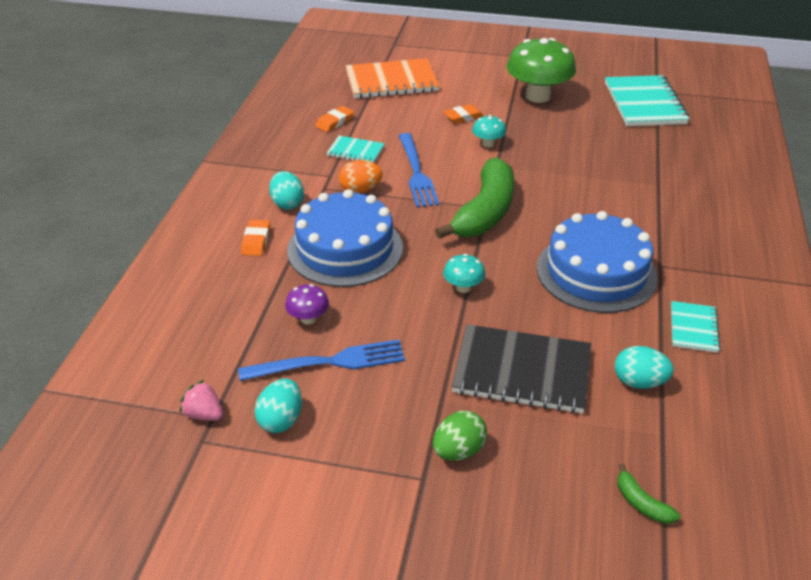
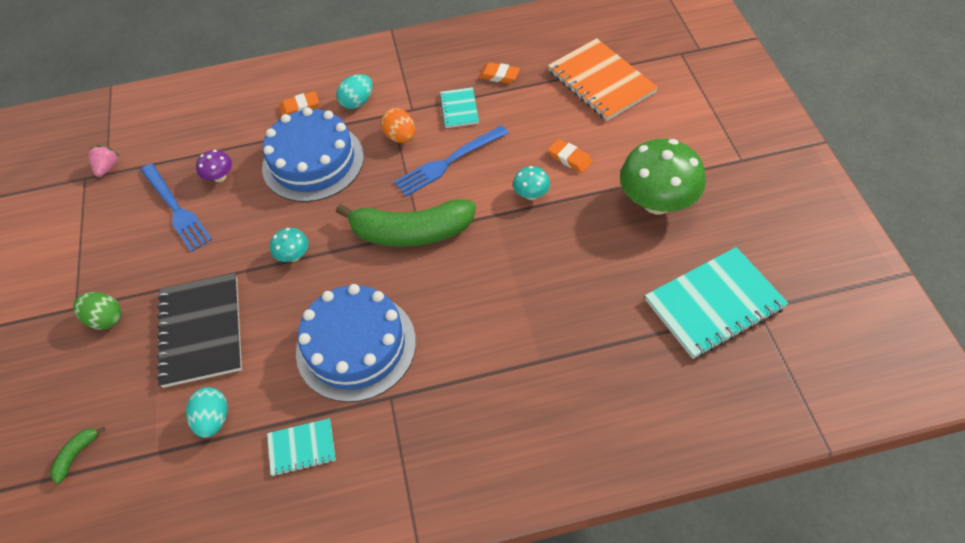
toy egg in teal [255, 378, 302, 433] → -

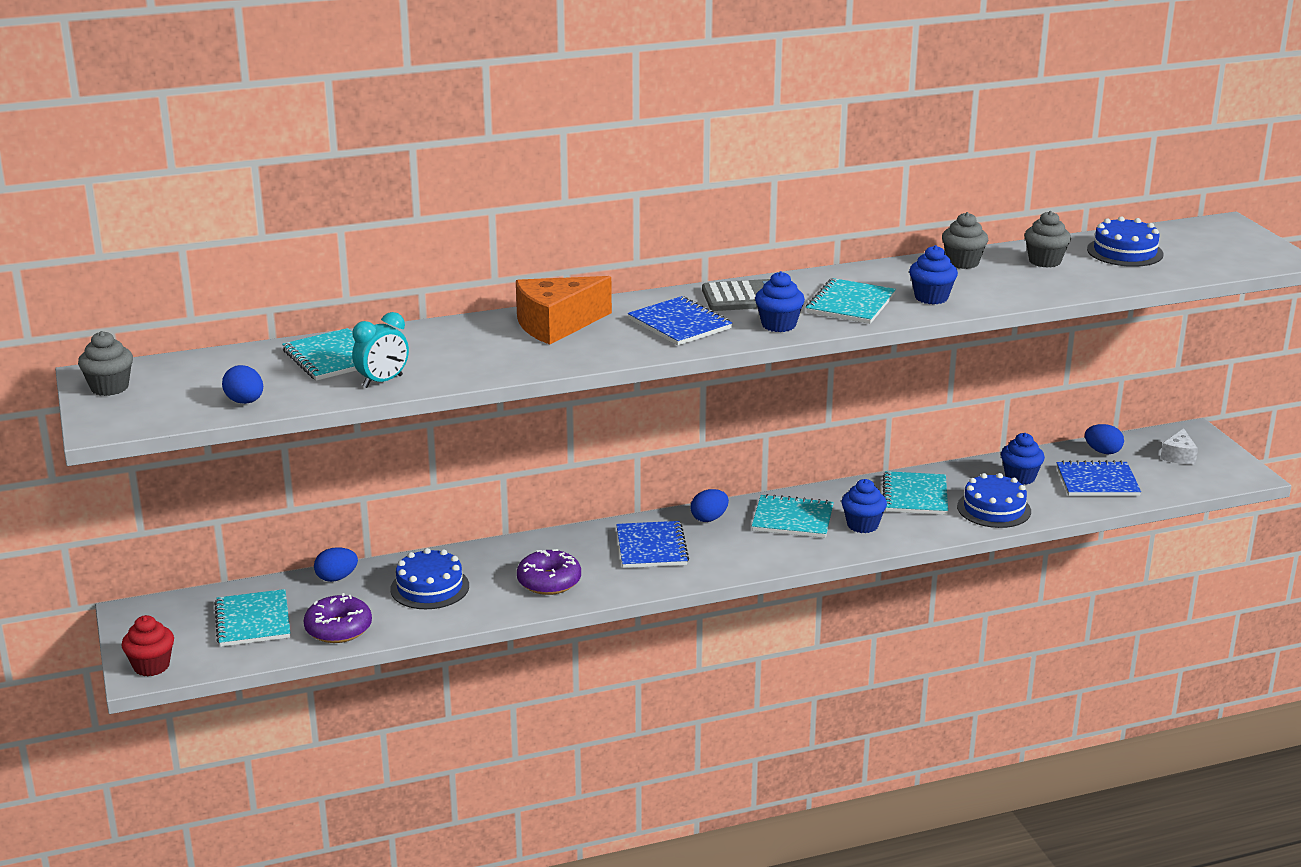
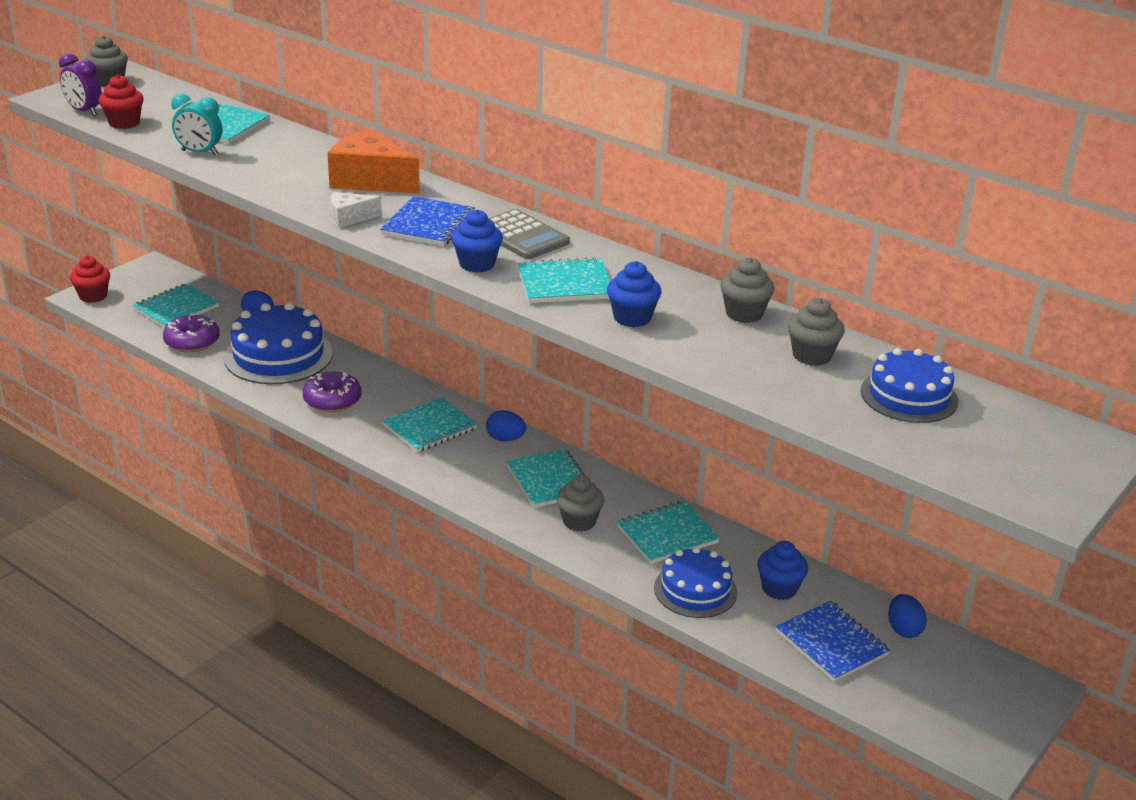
toy egg in royal blue [222, 365, 263, 404] → muffin in red [99, 74, 144, 129]
gateau in royal blue [390, 548, 469, 609] → gateau in royal blue [224, 302, 333, 384], x1.59
notepad in royal blue [616, 521, 689, 568] → notepad in teal [382, 397, 477, 453]
muffin in royal blue [842, 479, 887, 533] → muffin in grey [556, 475, 604, 532]
piece of cheese in white [1160, 428, 1198, 464] → piece of cheese in white [331, 192, 382, 228], move
- → alarm clock in violet [59, 53, 102, 116]

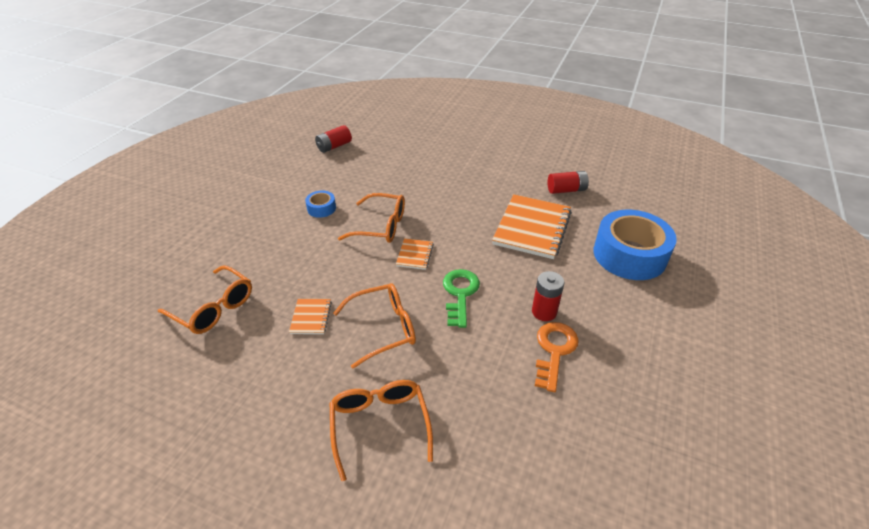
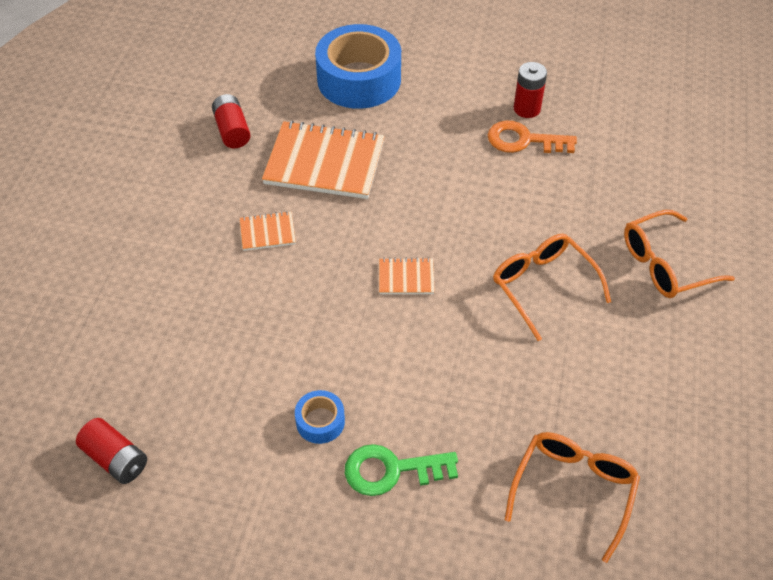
notepad in orange [289, 299, 332, 334] → notepad in orange [240, 211, 296, 251], move
spectacles in orange [338, 193, 405, 243] → -
latchkey in green [443, 269, 480, 328] → latchkey in green [345, 444, 458, 496], move
battery in red [532, 271, 564, 321] → battery in red [514, 62, 547, 118], move

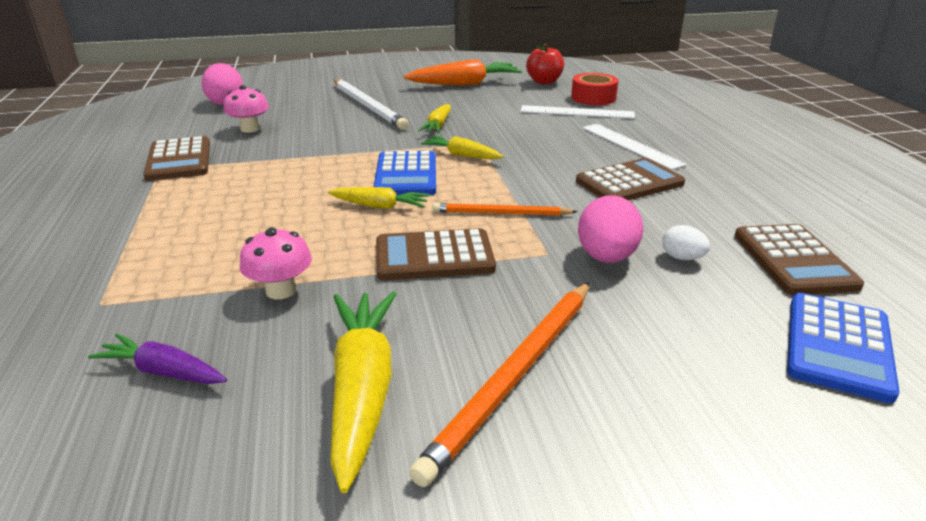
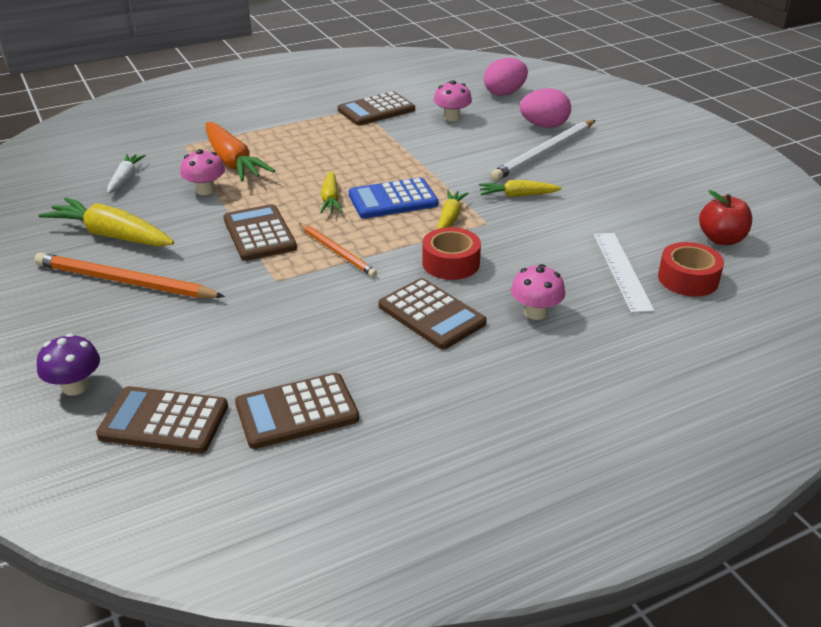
root vegetable in violet [88, 334, 227, 384] → root vegetable in white [107, 154, 146, 194]
root vegetable in yellow [330, 291, 397, 493] → root vegetable in yellow [39, 197, 174, 246], 135 degrees counterclockwise
root vegetable in orange [404, 59, 522, 86] → root vegetable in orange [206, 122, 275, 181], move
pencil in orange [433, 203, 578, 216] → pencil in orange [299, 223, 377, 277], 150 degrees clockwise
toy egg in pink [578, 195, 643, 263] → toy egg in pink [520, 88, 571, 128], move
straightedge in white [582, 124, 687, 170] → toadstool in pink [511, 264, 565, 320]
toy egg in white [662, 225, 710, 260] → -
calculator in royal blue [787, 293, 900, 403] → calculator in brown [96, 386, 228, 454]
- → toadstool in violet [37, 333, 100, 396]
- → roll of tape in red [422, 227, 481, 280]

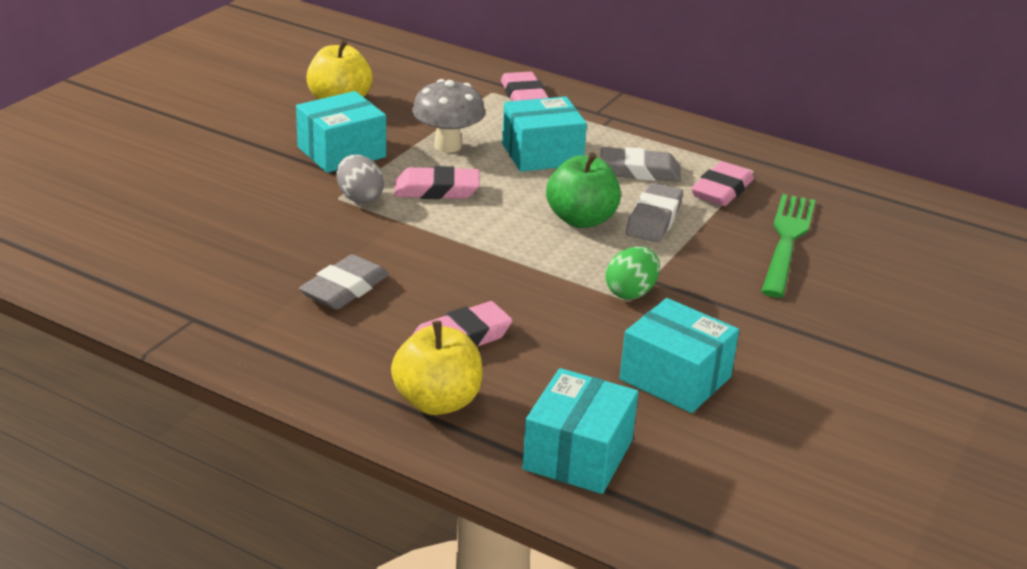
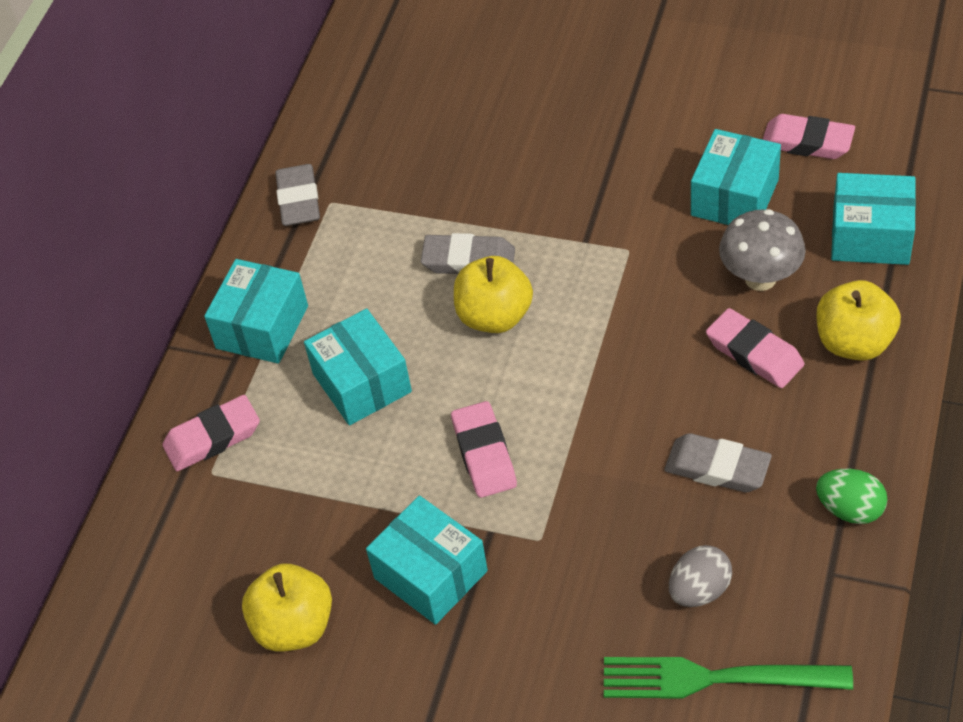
toy egg in grey [337, 155, 384, 204] → toy egg in grey [669, 545, 732, 607], move
toadstool in grey [412, 79, 485, 153] → toadstool in grey [719, 209, 806, 291], move
toy apple in green [546, 152, 621, 228] → toy apple in yellow [454, 256, 533, 333]
gum eraser in grey [600, 147, 681, 182] → gum eraser in grey [275, 164, 320, 226], move
toy egg in green [605, 247, 660, 299] → toy egg in green [816, 469, 888, 524], move
gum eraser in pink [691, 161, 754, 206] → gum eraser in pink [763, 114, 855, 159], move
dinner fork in green [761, 194, 815, 298] → dinner fork in green [604, 657, 853, 699], move
- → box in teal [204, 259, 308, 364]

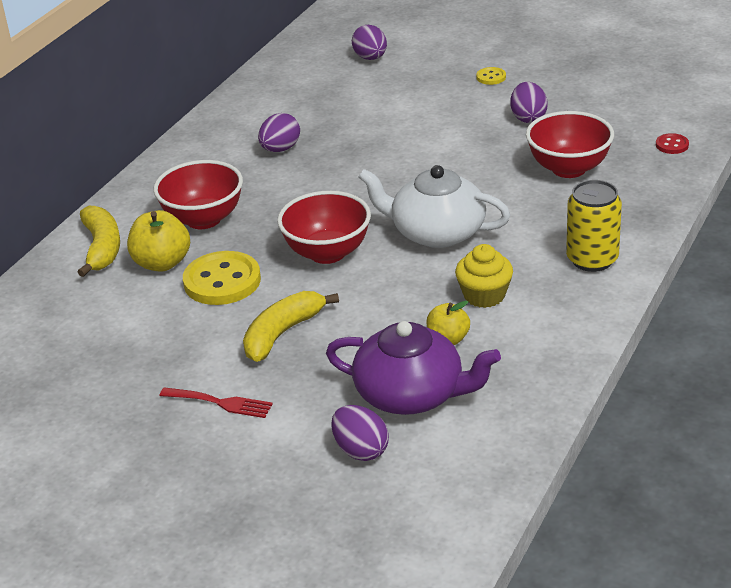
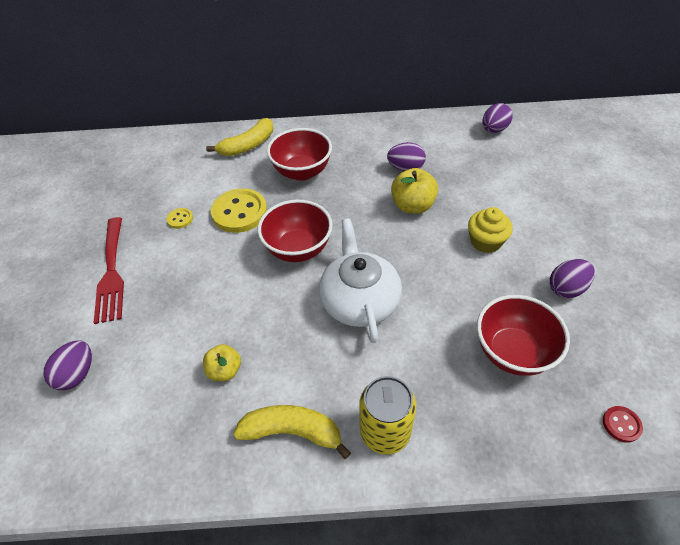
toy apple in yellow [127, 210, 190, 272] → toy apple in yellow [391, 168, 438, 214], move
dinner fork in red [160, 387, 273, 418] → dinner fork in red [94, 217, 124, 324], x1.66
toy banana in yellow [243, 291, 339, 362] → toy banana in yellow [233, 405, 351, 459], move
teapot in violet [326, 321, 501, 415] → -
toy egg in violet [352, 25, 387, 60] → toy egg in violet [482, 103, 513, 133], move
muffin in yellow [455, 244, 513, 308] → muffin in yellow [468, 207, 513, 253], move
button in yellow [476, 67, 506, 85] → button in yellow [166, 208, 193, 229], move

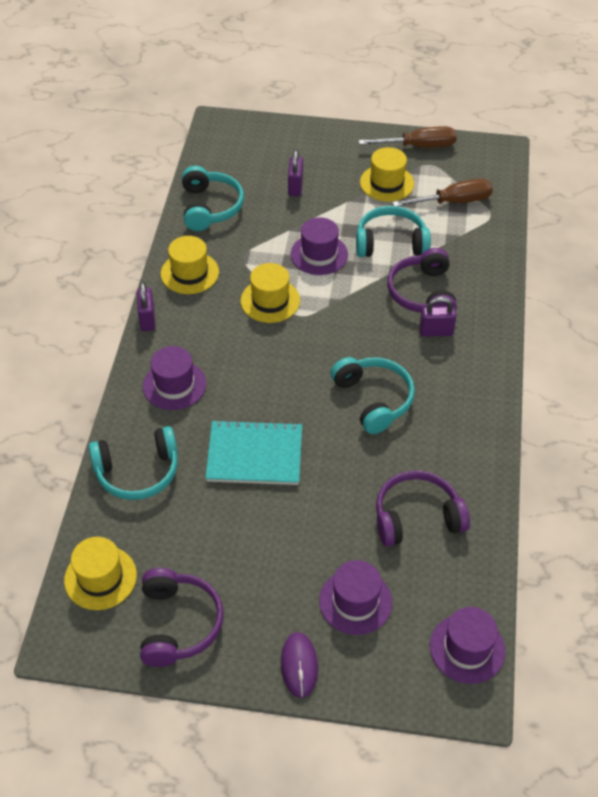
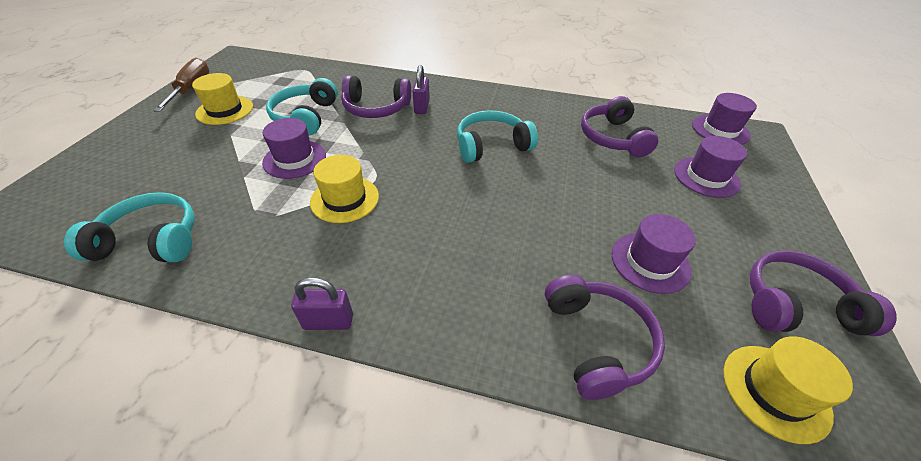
headset in teal [89, 426, 178, 500] → headset in violet [545, 275, 665, 400]
hat in violet [143, 346, 206, 410] → hat in violet [612, 214, 696, 294], move
hat in yellow [161, 236, 219, 294] → -
notepad in teal [205, 419, 302, 485] → -
computer mouse in violet [281, 632, 318, 698] → -
padlock in violet [288, 149, 303, 196] → -
flat screwdriver in brown [392, 179, 493, 206] → -

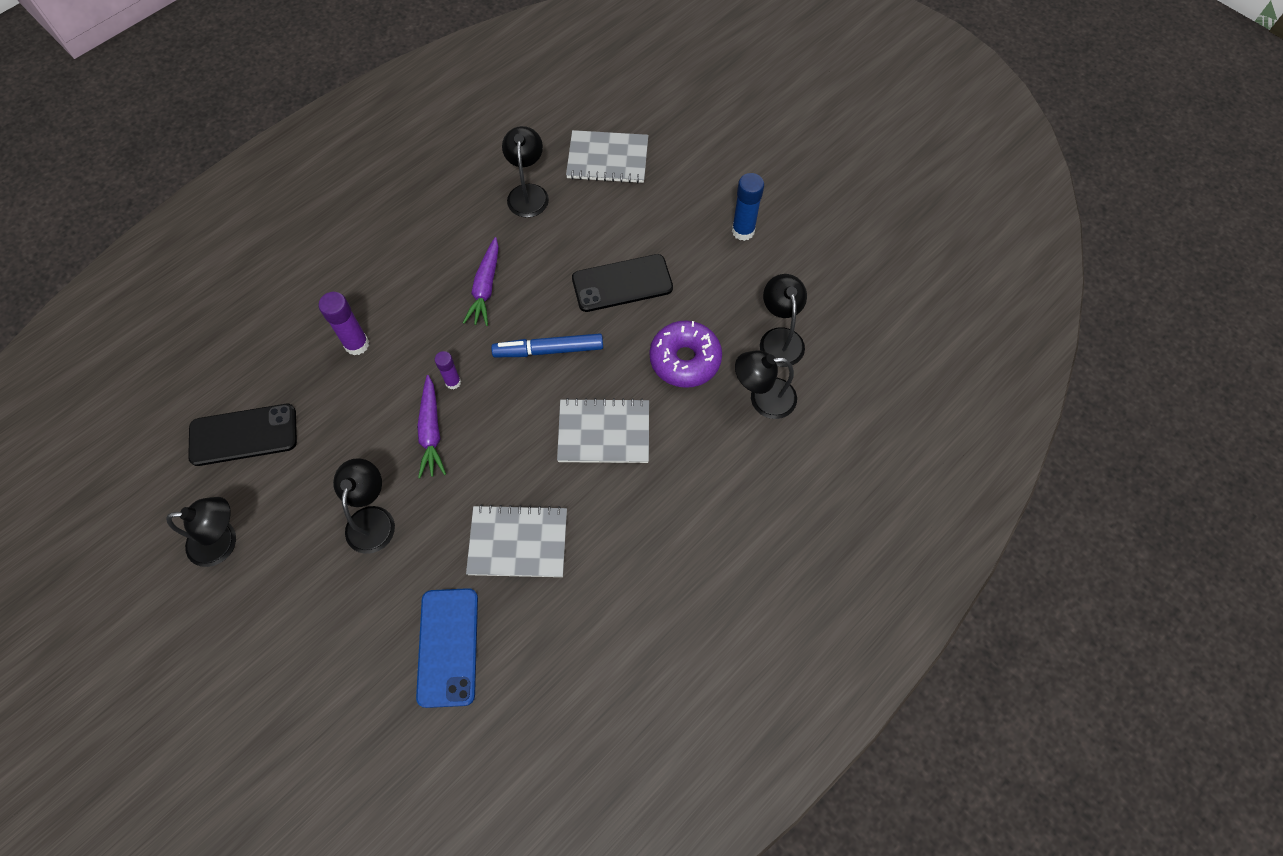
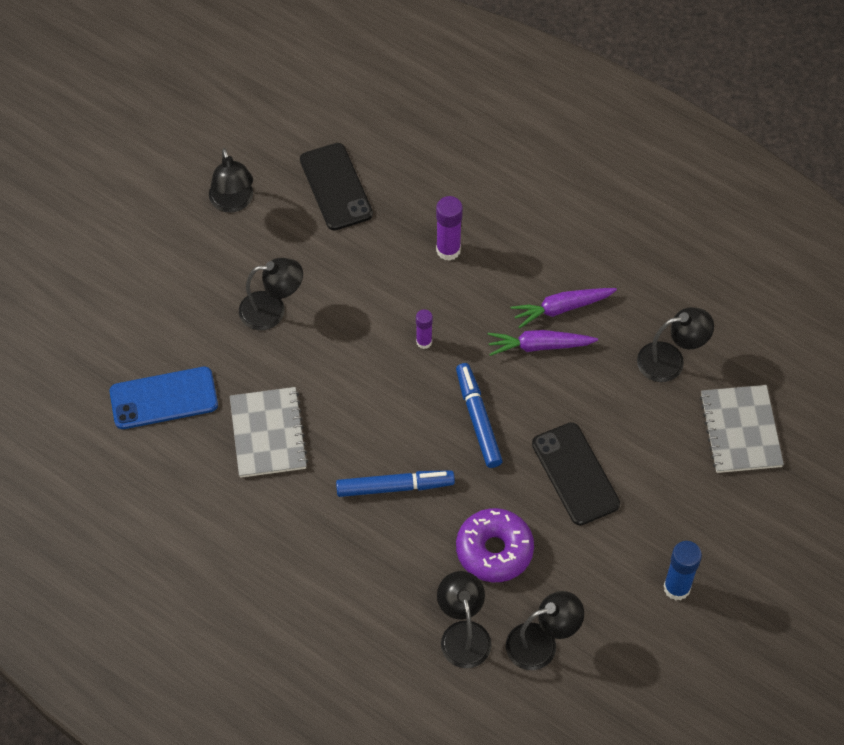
root vegetable in violet [417, 375, 446, 478] → root vegetable in violet [511, 288, 617, 329], move
notepad in grey [557, 398, 649, 463] → felt pen in royal blue [336, 470, 455, 497]

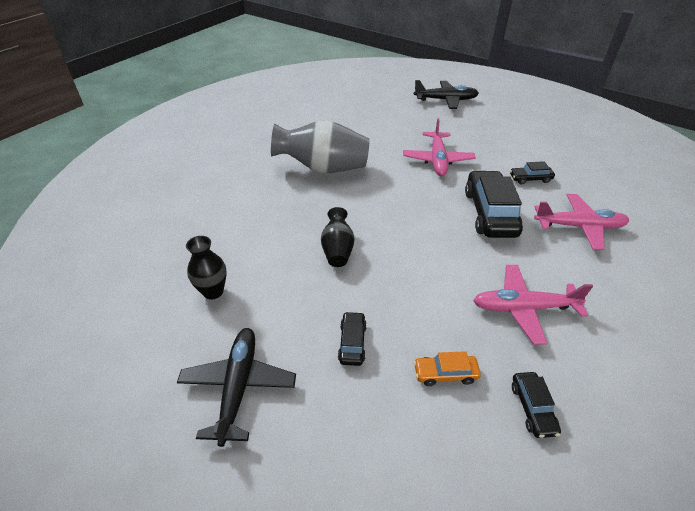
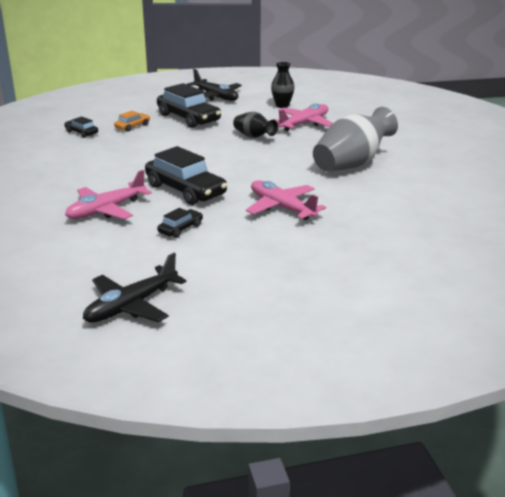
car in ebony [338, 311, 367, 366] → car in ebony [157, 83, 221, 128], x2.05
plane in ebony [414, 80, 479, 109] → plane in ebony [83, 253, 186, 323], move
plane in pink [473, 265, 593, 345] → plane in pink [273, 103, 333, 131], move

